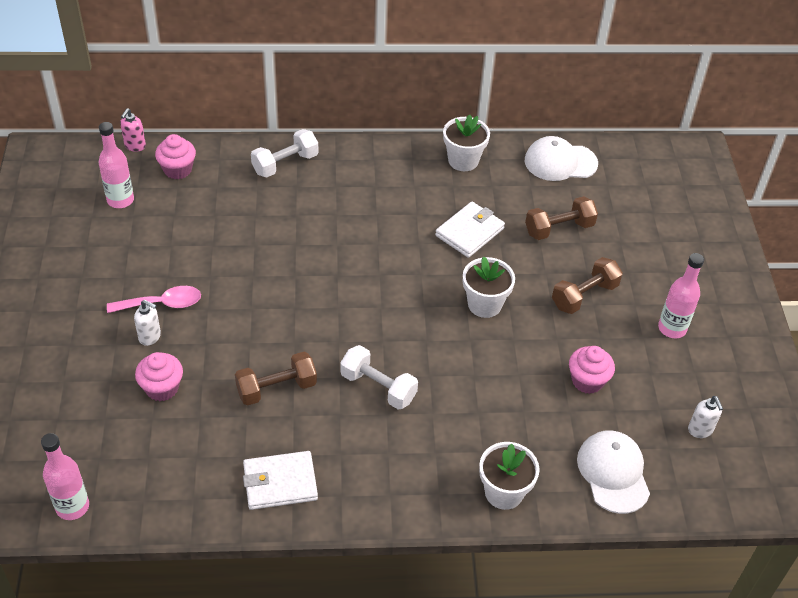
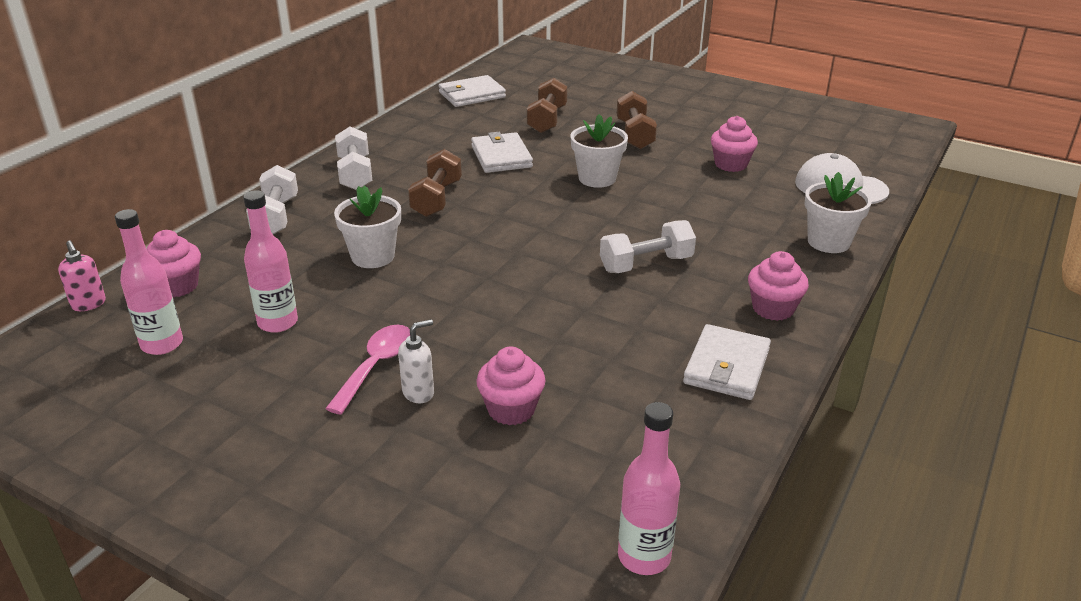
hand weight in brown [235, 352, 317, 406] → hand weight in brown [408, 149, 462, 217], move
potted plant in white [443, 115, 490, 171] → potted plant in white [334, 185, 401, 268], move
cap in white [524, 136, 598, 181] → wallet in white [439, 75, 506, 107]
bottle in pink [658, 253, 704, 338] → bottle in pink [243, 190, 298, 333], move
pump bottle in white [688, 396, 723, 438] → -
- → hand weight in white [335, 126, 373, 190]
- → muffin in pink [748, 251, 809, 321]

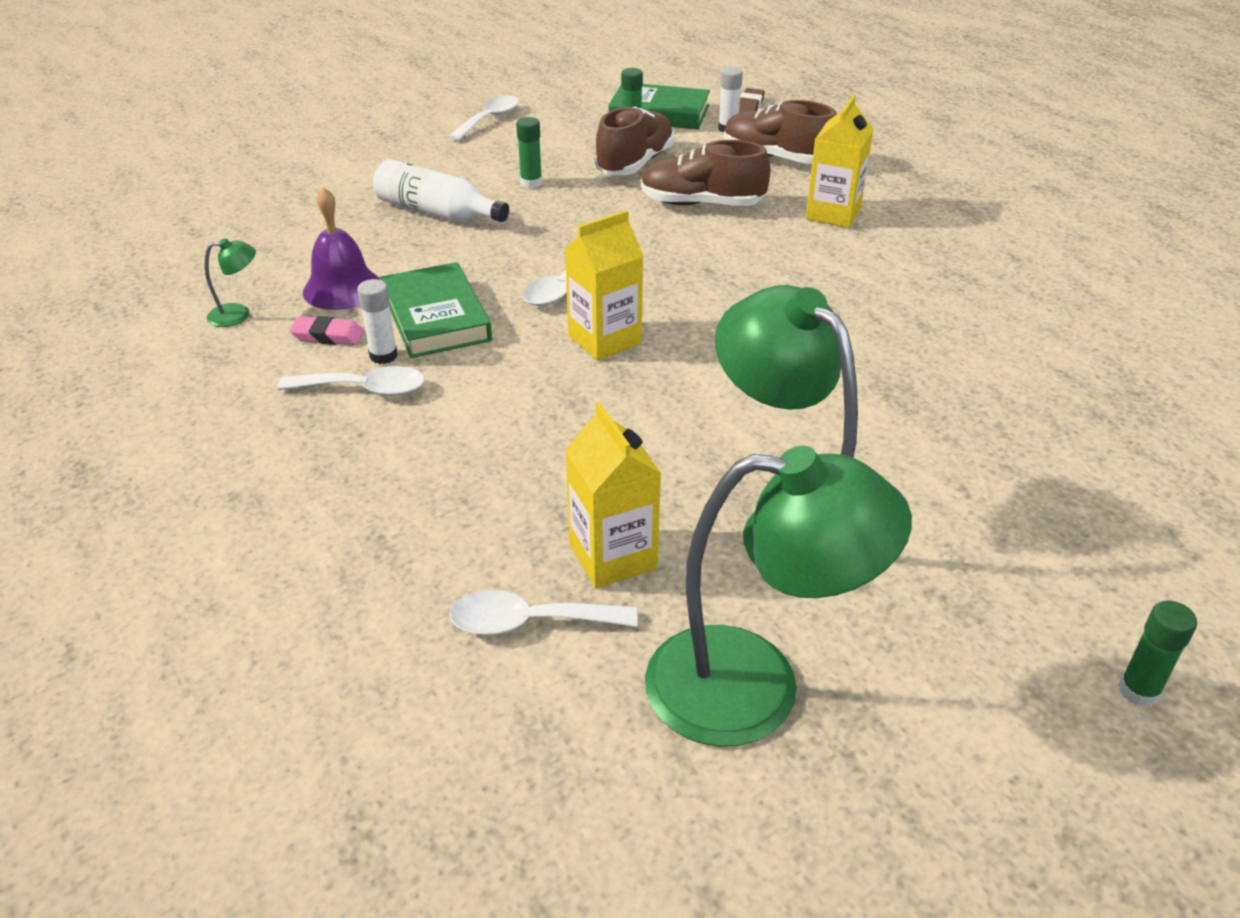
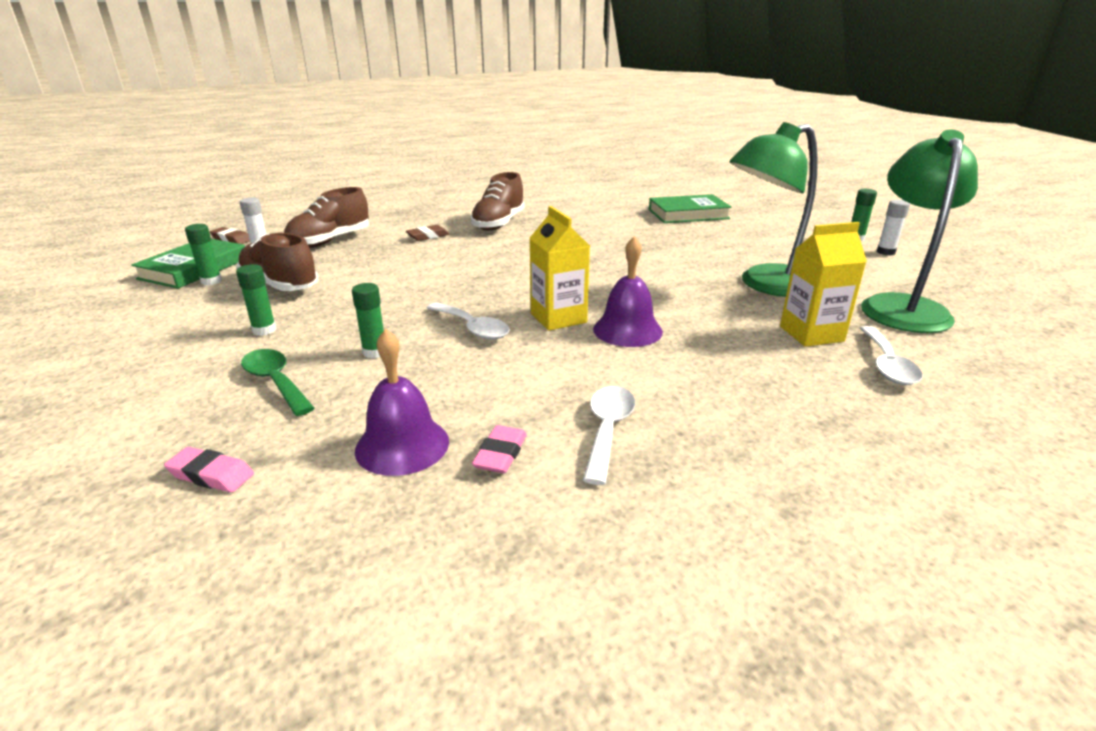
lamp in green [205, 238, 256, 327] → -
glue stick in white [357, 279, 398, 364] → glue stick in white [876, 200, 910, 256], move
bottle in white [373, 159, 509, 222] → spoon in green [241, 349, 315, 416]
hardback in green [381, 262, 492, 358] → hardback in green [649, 194, 732, 223], move
spoon in white [448, 96, 519, 141] → -
shoe in brown [641, 140, 771, 206] → shoe in brown [470, 172, 525, 231], move
juice carton in yellow [806, 95, 873, 228] → gum eraser in brown [406, 225, 450, 241]
- → gum eraser in pink [164, 447, 254, 493]
- → glue stick in green [352, 283, 384, 358]
- → hand bell in violet [593, 236, 663, 347]

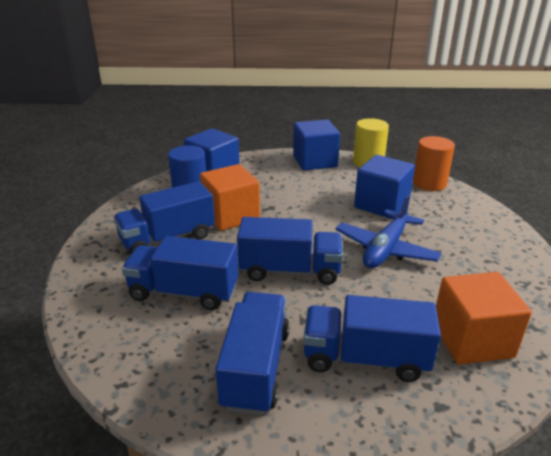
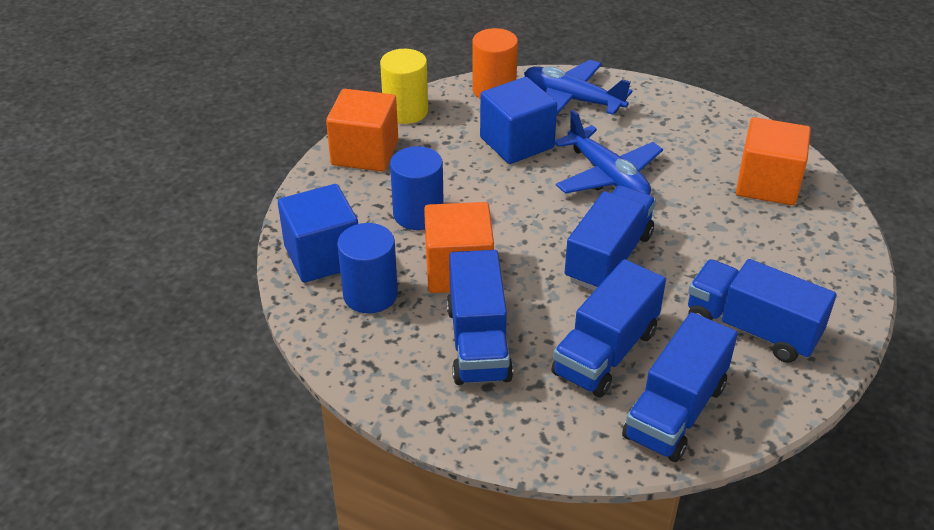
cube in royal blue [293, 119, 340, 171] → cube in orange [326, 89, 398, 172]
truck in royal blue [303, 295, 441, 382] → truck in royal blue [622, 312, 738, 462], move
- → solid cylinder in royal blue [390, 146, 444, 230]
- → plane in royal blue [524, 60, 633, 115]

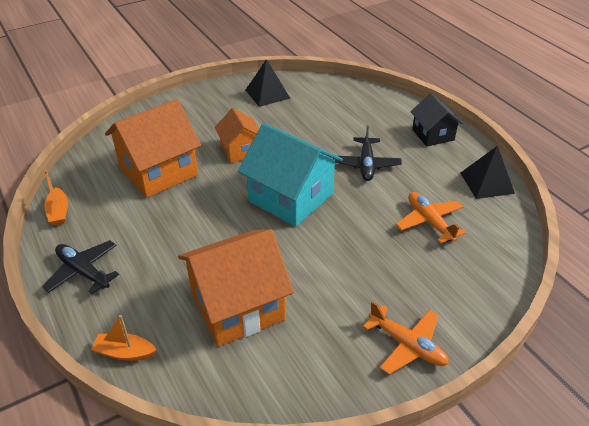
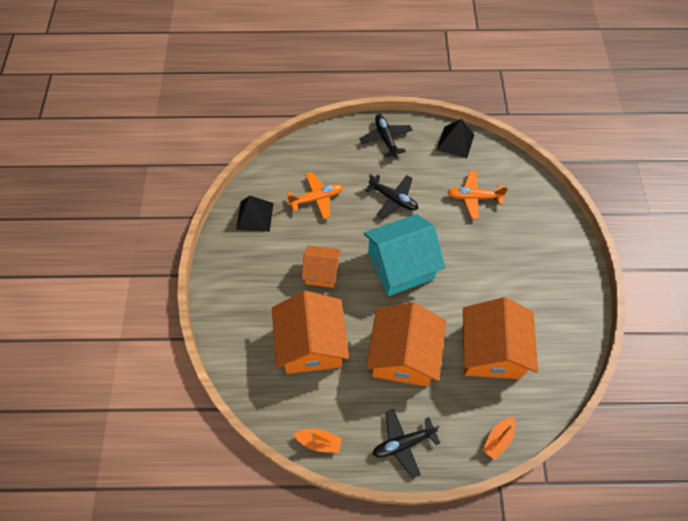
plane in orange [363, 301, 449, 375] → plane in orange [287, 172, 343, 219], move
toy house in ebony [411, 93, 463, 147] → plane in ebony [359, 114, 412, 157]
- → toy house in orange [366, 302, 446, 387]

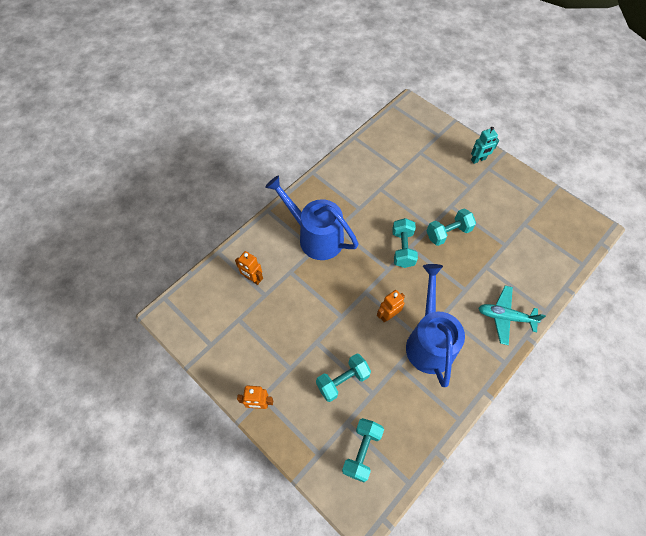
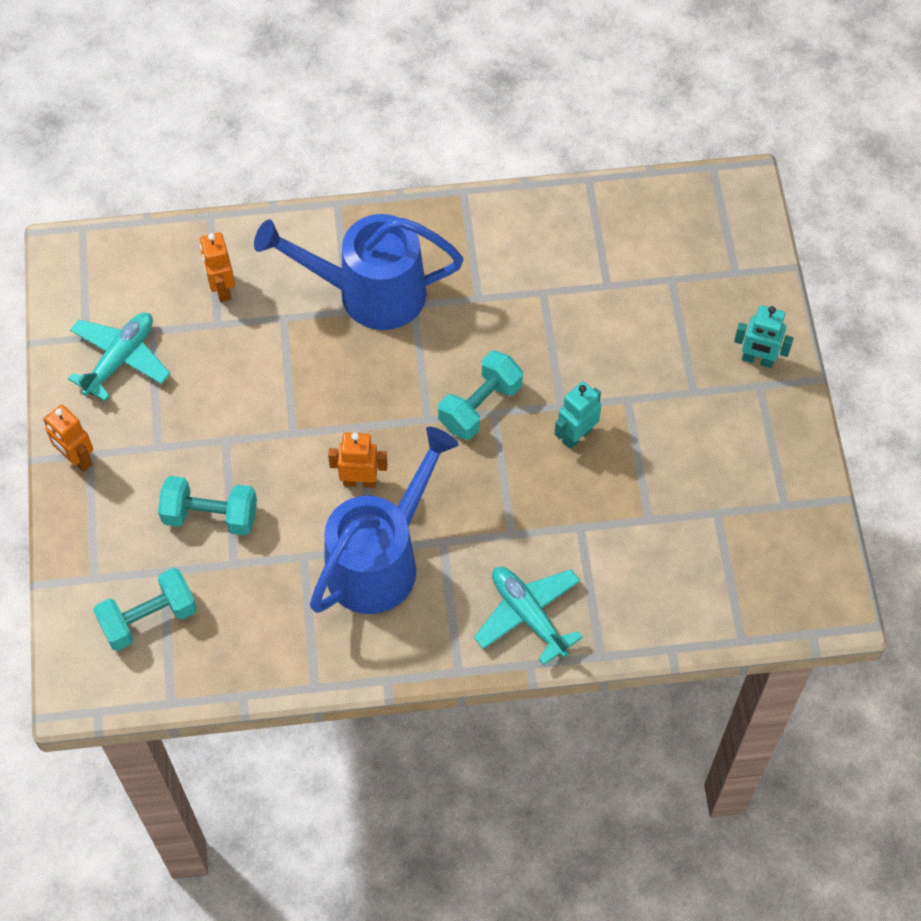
sprinkling can in royal blue [265, 175, 359, 260] → sprinkling can in royal blue [254, 214, 463, 330], 75 degrees counterclockwise
hand weight in teal [427, 209, 476, 246] → robot in teal [554, 381, 601, 449]
- → plane in teal [68, 312, 170, 401]

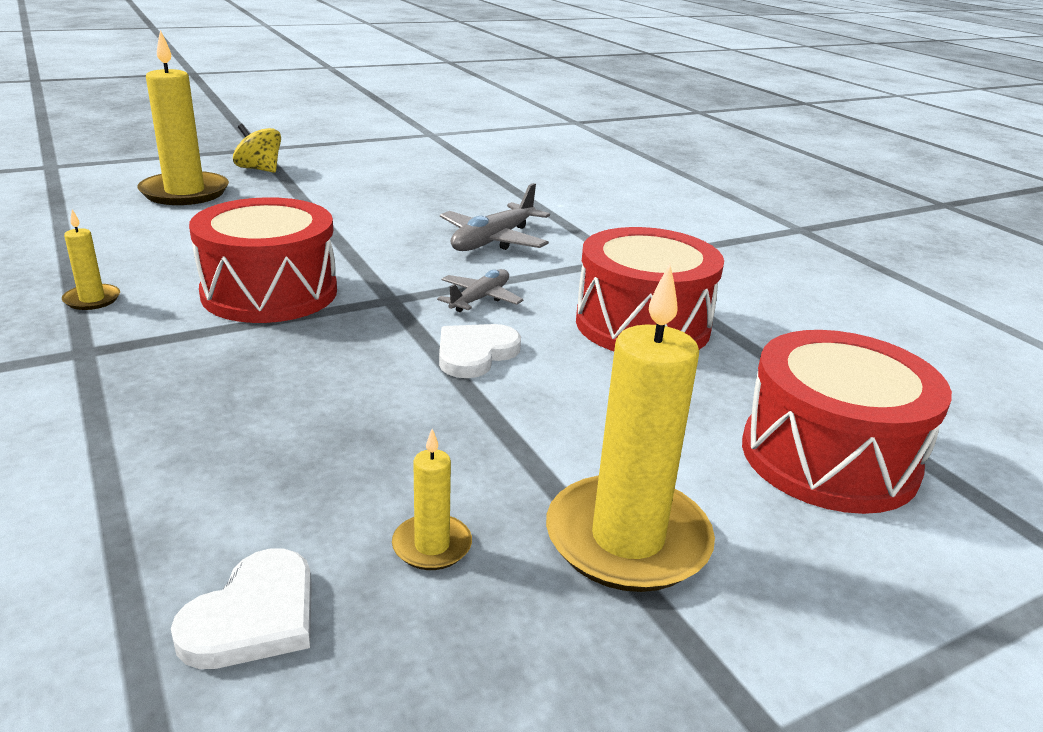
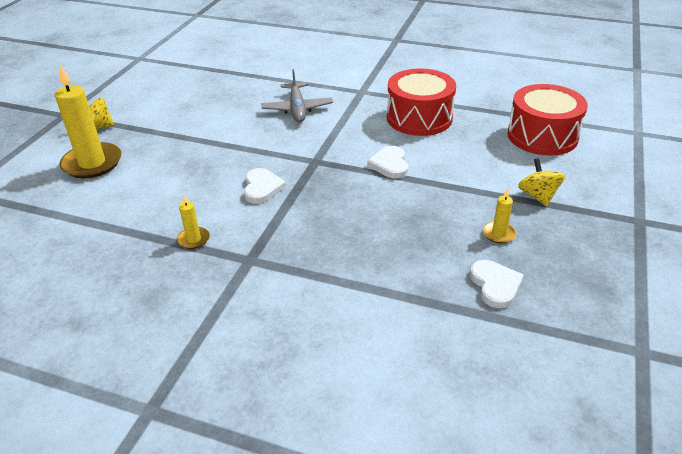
toy drum in red [189, 197, 337, 323] → love heart in white [244, 168, 286, 204]
plane in grey [437, 269, 523, 312] → -
wax candle in yellow [546, 264, 715, 592] → whirligig in yellow [518, 158, 565, 206]

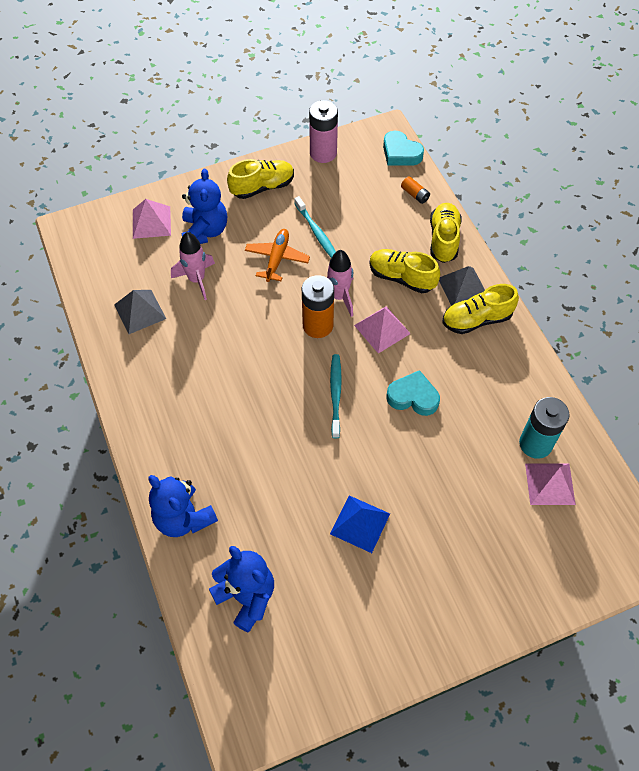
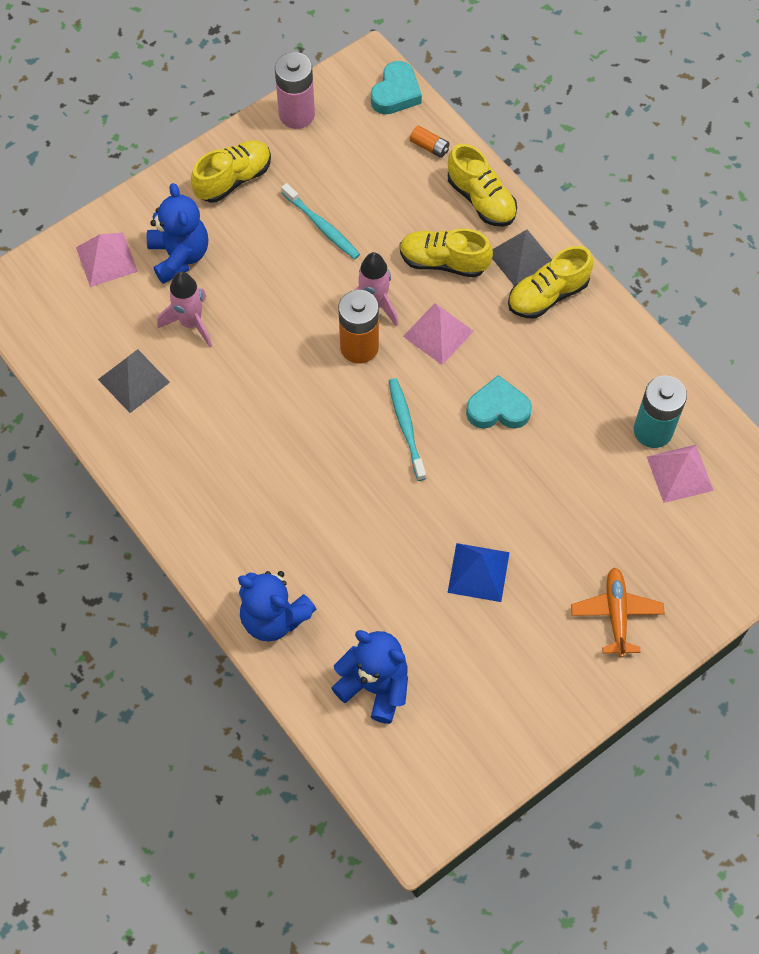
plane in orange [245, 229, 310, 282] → plane in orange [571, 567, 665, 658], move
love heart in teal [383, 131, 424, 166] → love heart in teal [371, 61, 422, 114], 90 degrees counterclockwise
shoe in yellow [430, 203, 462, 263] → shoe in yellow [448, 144, 517, 227], 150 degrees clockwise

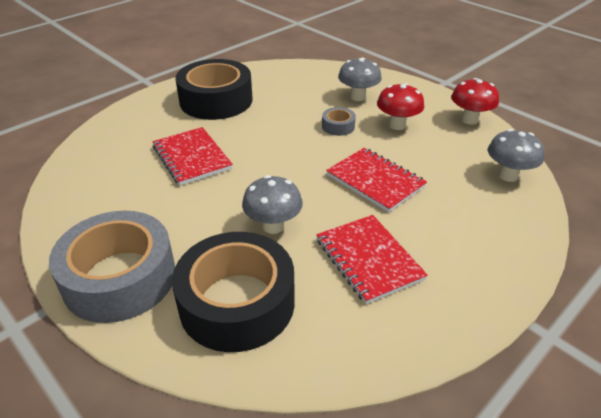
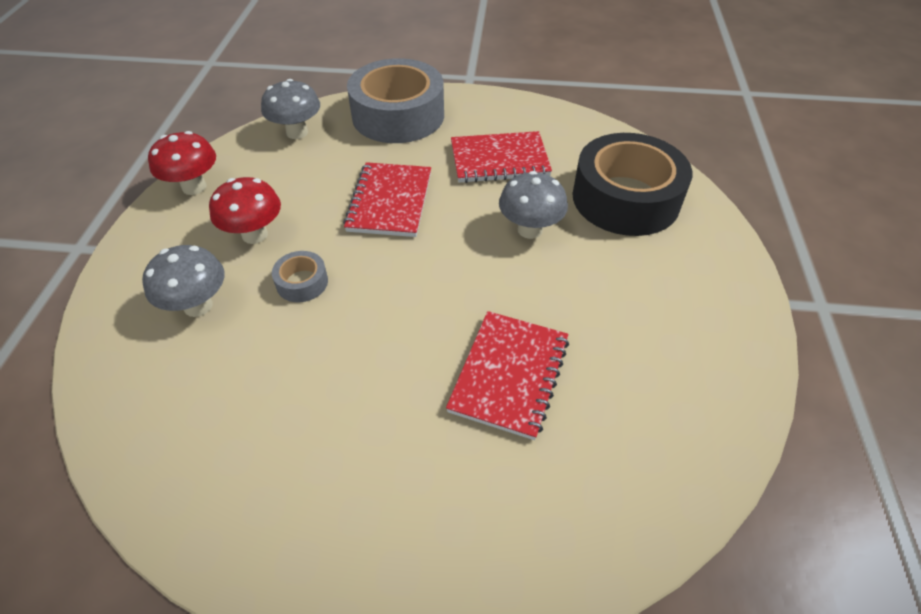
roll of tape in grey [49, 211, 175, 323] → roll of tape in grey [347, 58, 444, 143], move
roll of tape in ebony [176, 59, 253, 120] → -
notepad in red [317, 215, 428, 304] → notepad in red [451, 131, 552, 183], 60 degrees clockwise

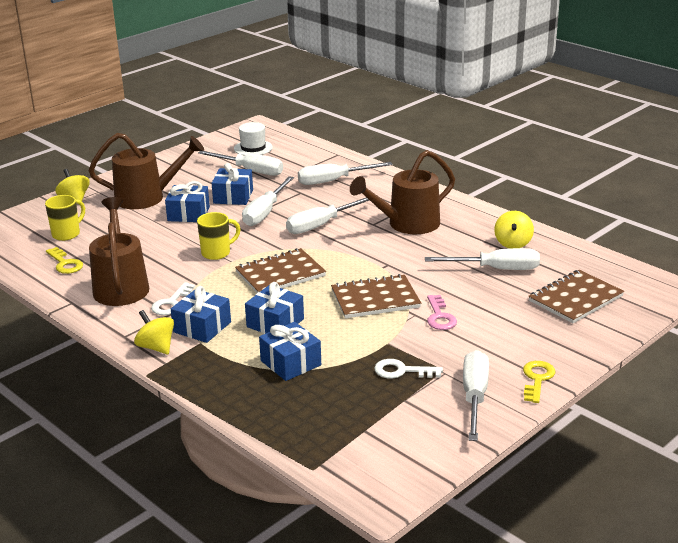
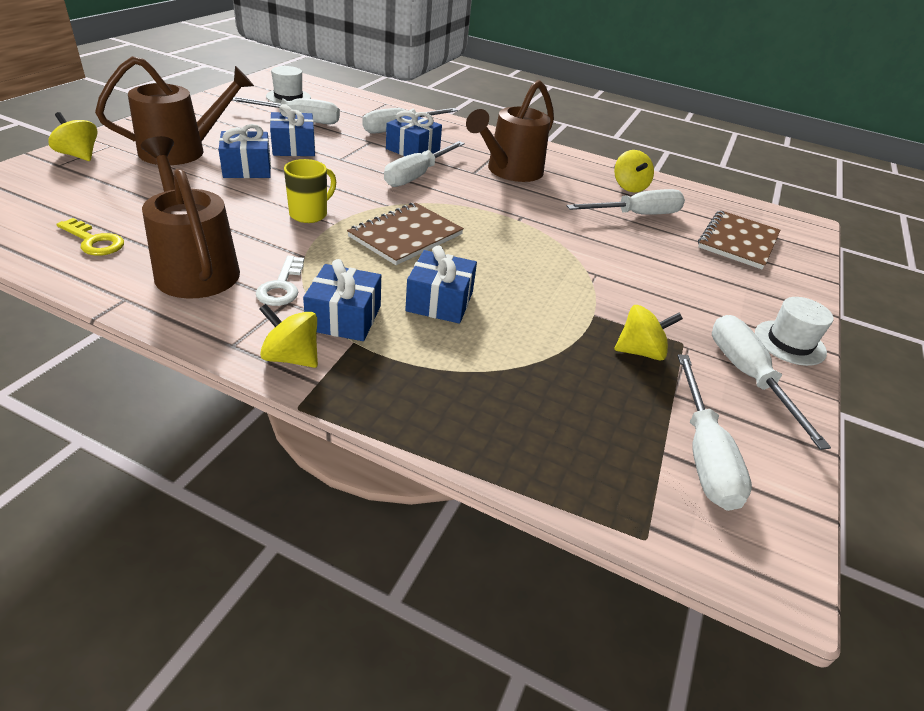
coffee mug in yellow [45, 195, 85, 241] → -
flat screwdriver in white [242, 176, 294, 226] → flat screwdriver in white [677, 354, 752, 511], move
wrapped gift in royal blue [259, 322, 321, 381] → wrapped gift in royal blue [386, 110, 442, 156], move
notepad in brown [331, 274, 421, 318] → -
latchkey in white [374, 359, 443, 379] → whirligig in yellow [614, 305, 683, 361]
latchkey in pink [427, 295, 457, 330] → -
latchkey in yellow [523, 361, 555, 403] → hat in white [755, 297, 834, 366]

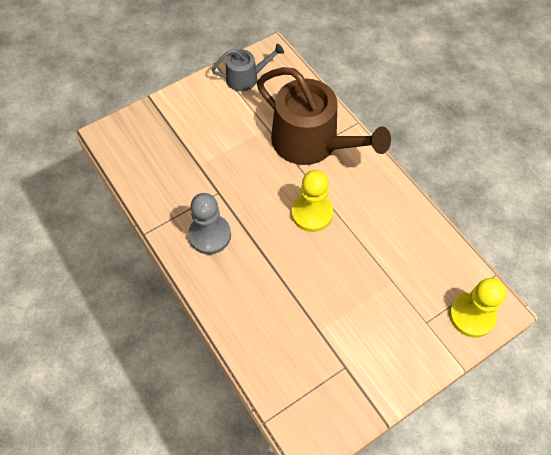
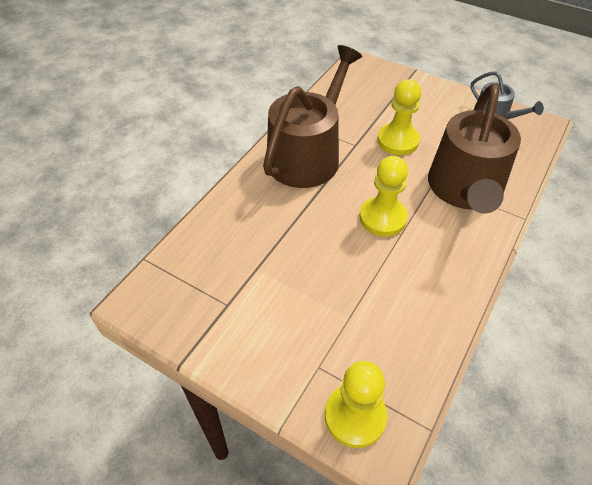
chess pawn in grey [188, 193, 231, 254] → sprinkling can in brown [263, 45, 362, 188]
- → chess pawn in yellow [377, 79, 421, 155]

